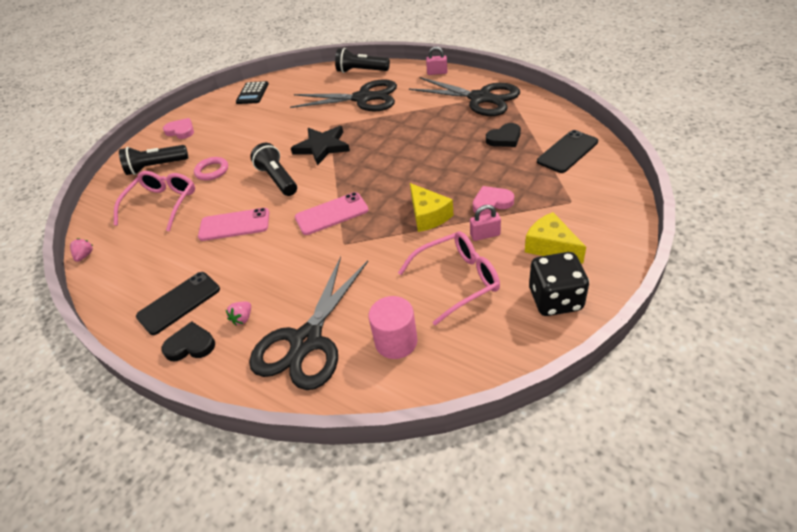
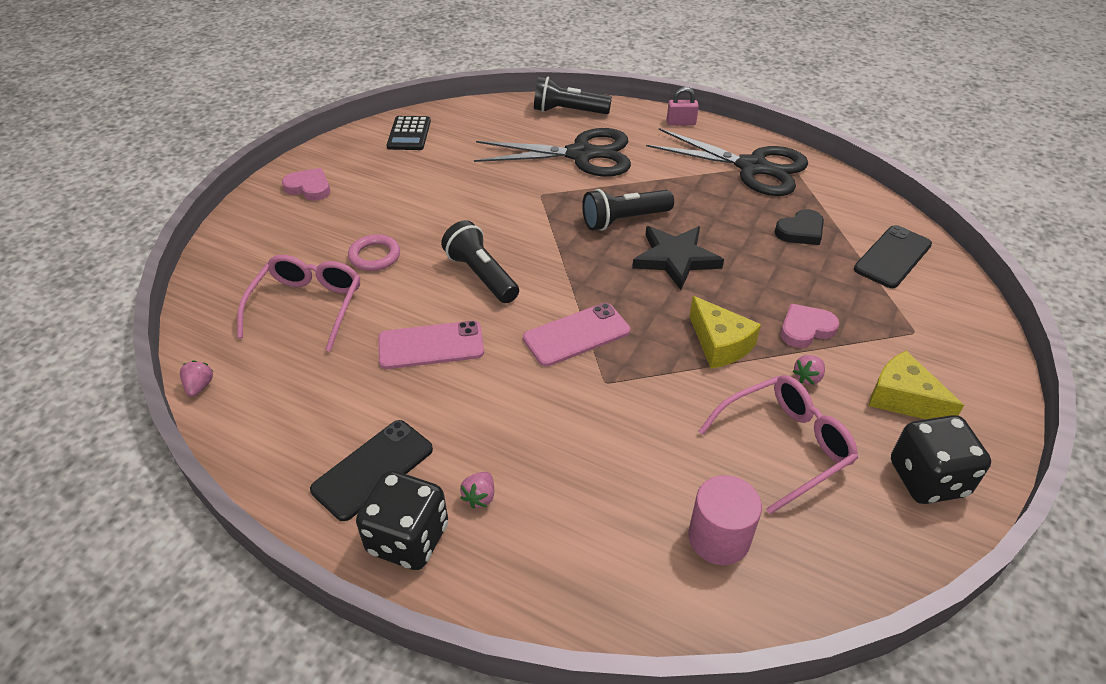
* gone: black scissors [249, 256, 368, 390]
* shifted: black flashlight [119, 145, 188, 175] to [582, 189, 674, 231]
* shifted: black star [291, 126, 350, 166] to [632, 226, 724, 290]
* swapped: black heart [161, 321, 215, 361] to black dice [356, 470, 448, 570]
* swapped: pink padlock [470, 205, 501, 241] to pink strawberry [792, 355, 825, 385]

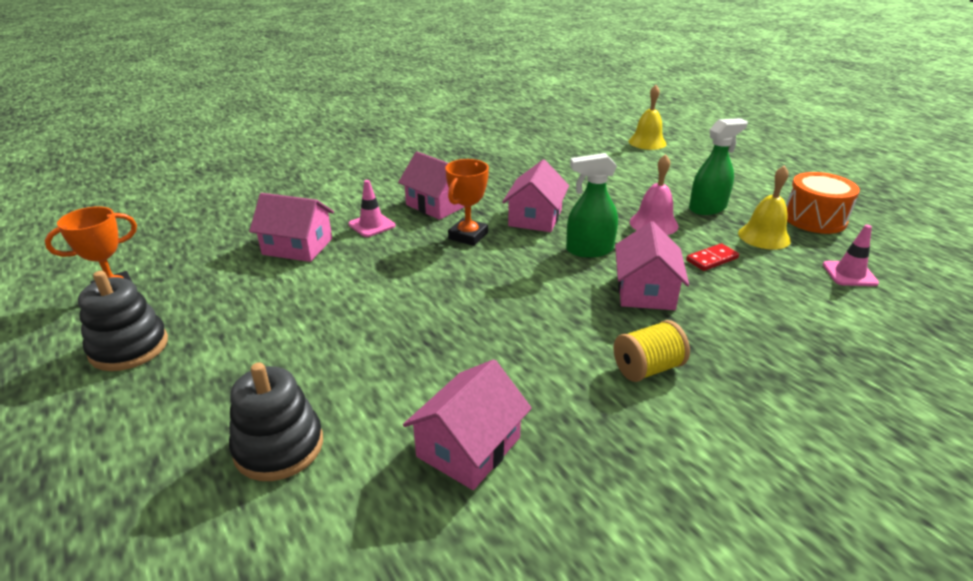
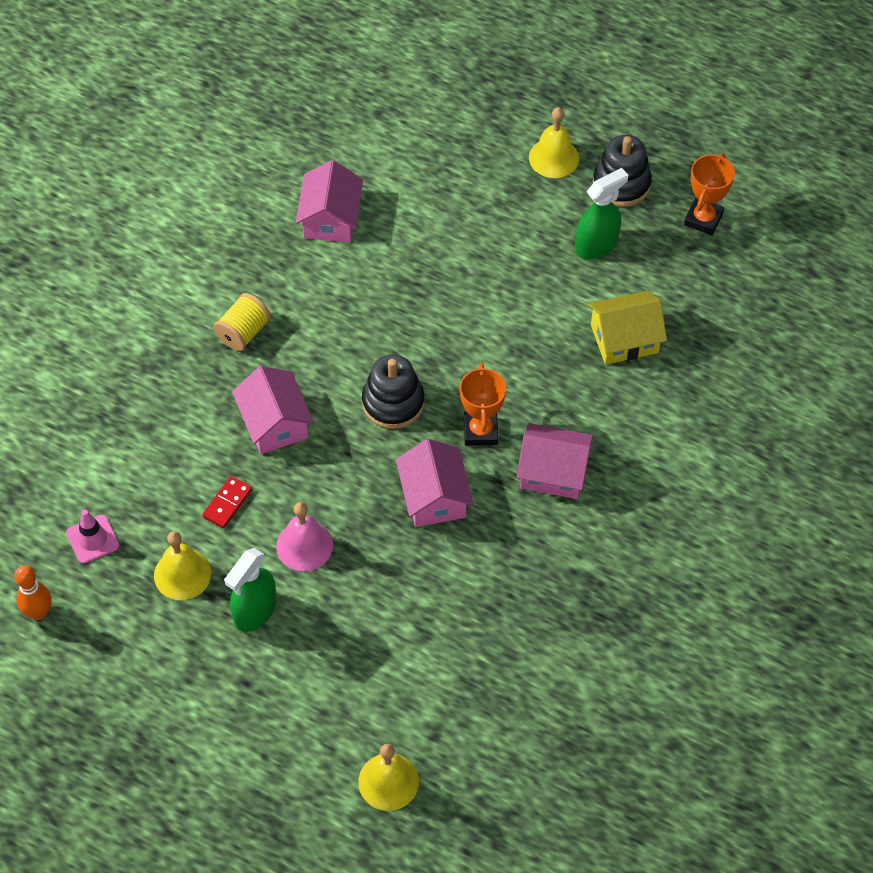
* gone: pink traffic cone [348, 180, 396, 237]
* gone: orange drum [786, 172, 860, 234]
* new: orange bowling pin [14, 565, 52, 620]
* new: yellow bell [529, 107, 579, 178]
* shifted: black stacking toy [229, 363, 323, 481] to [362, 354, 424, 429]
* shifted: green spray bottle [566, 153, 618, 257] to [575, 168, 628, 259]
* repainted: pink house [249, 193, 334, 262] to yellow house [588, 291, 667, 365]

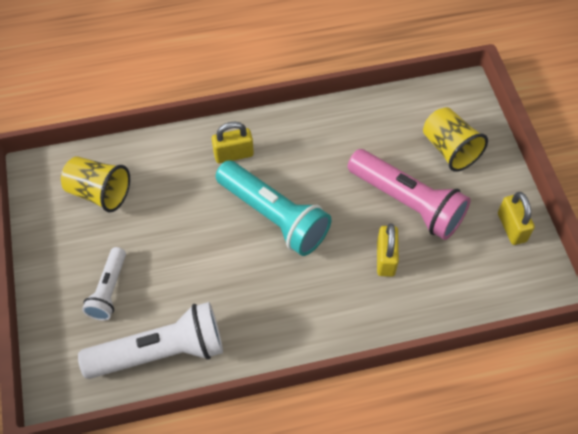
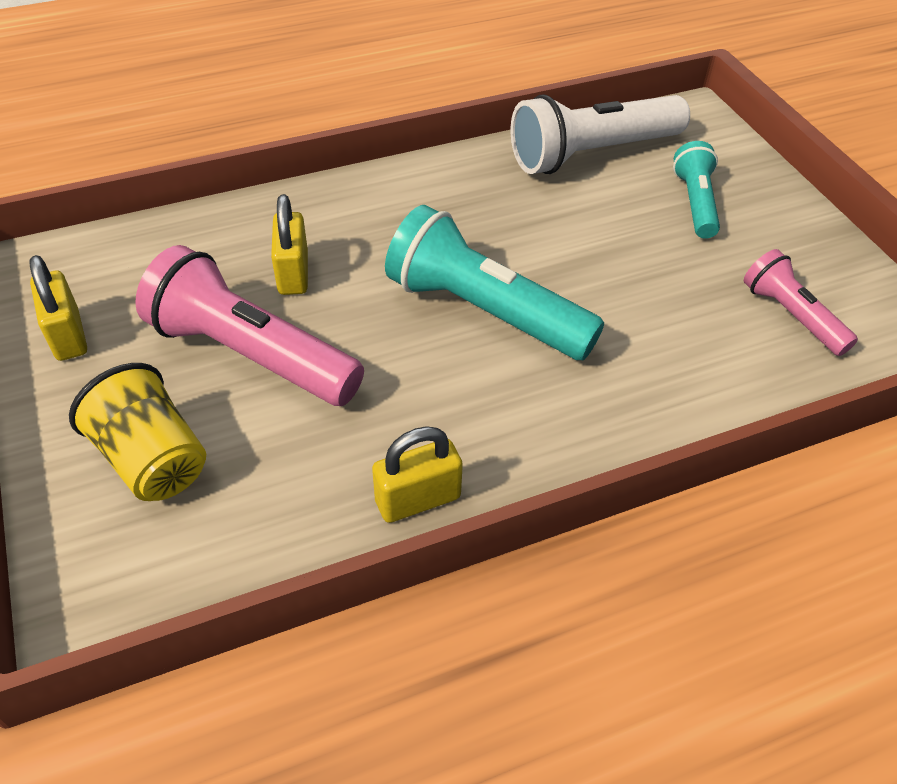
* shifted: yellow padlock [212, 122, 254, 163] to [372, 426, 463, 523]
* swapped: yellow cup [61, 156, 130, 212] to pink flashlight [744, 249, 858, 356]
* repainted: white flashlight [82, 247, 126, 321] to turquoise flashlight [673, 141, 720, 239]

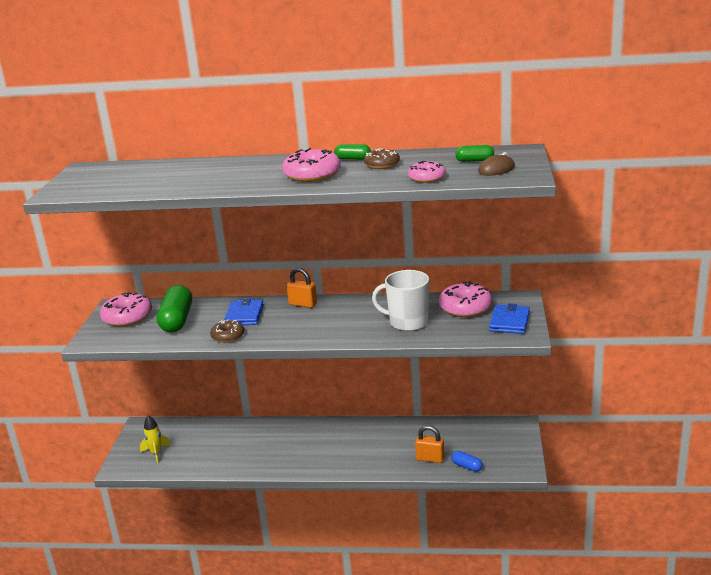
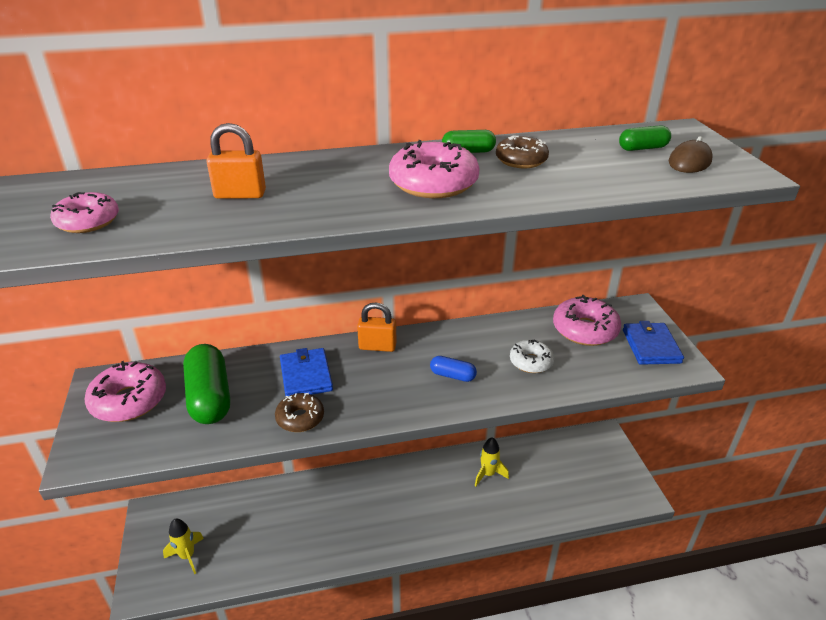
* new: yellow rocket [475, 437, 509, 486]
* shifted: pink donut [408, 161, 446, 183] to [50, 192, 119, 233]
* shifted: orange padlock [415, 425, 444, 463] to [206, 123, 266, 199]
* shifted: blue capsule [451, 451, 483, 472] to [430, 356, 477, 382]
* swapped: white mug [372, 270, 429, 331] to white donut [510, 339, 554, 373]

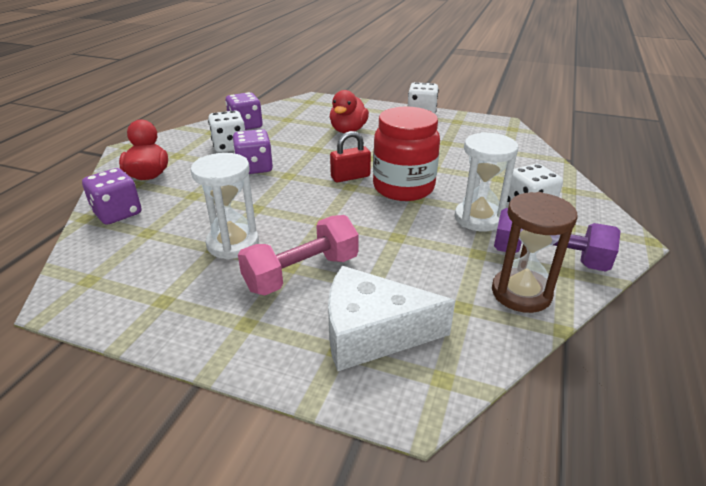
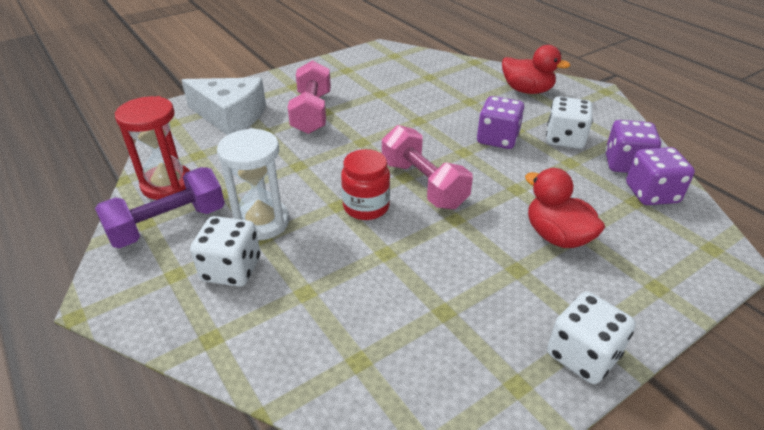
* gone: white hourglass [191, 153, 259, 260]
* shifted: purple dice [82, 168, 142, 225] to [626, 147, 695, 205]
* swapped: red padlock [330, 131, 371, 182] to pink dumbbell [382, 125, 473, 209]
* repainted: brown hourglass [492, 192, 578, 313] to red hourglass [115, 96, 190, 200]
* rotated: white cheese [328, 266, 455, 371] = [181, 77, 266, 135] 75 degrees clockwise
* scaled: red jar [373, 107, 440, 201] = [341, 149, 390, 220] x0.62

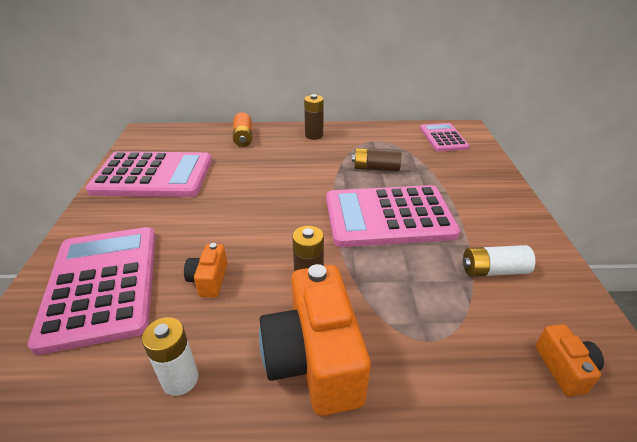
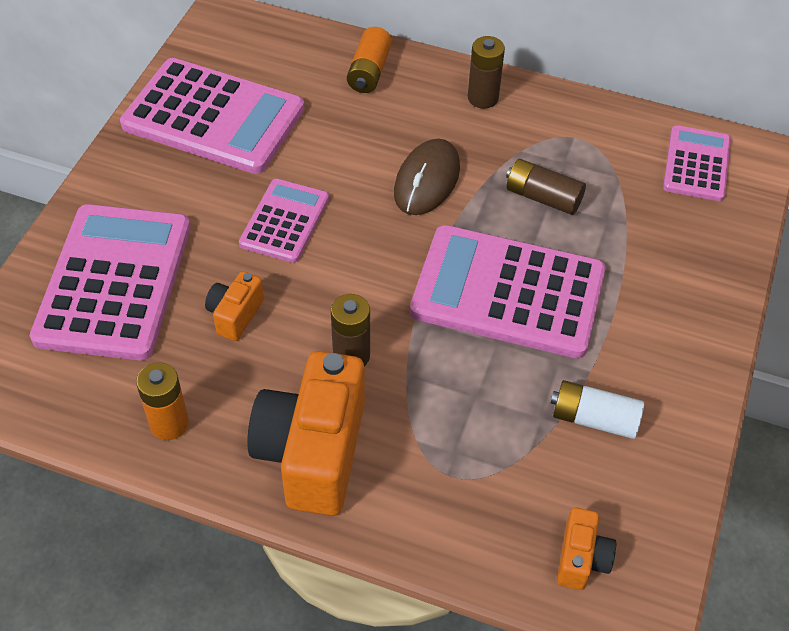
* new: pink calculator [239, 178, 329, 263]
* new: brown mouse [394, 139, 460, 215]
* repainted: white battery [142, 317, 198, 396] to orange battery [136, 362, 189, 440]

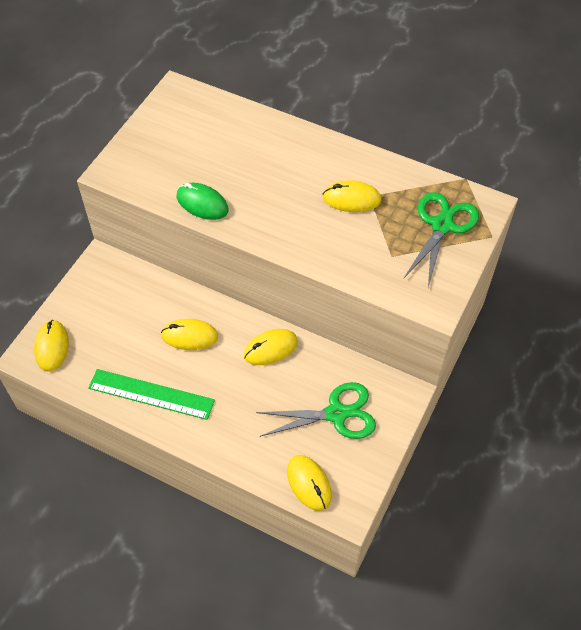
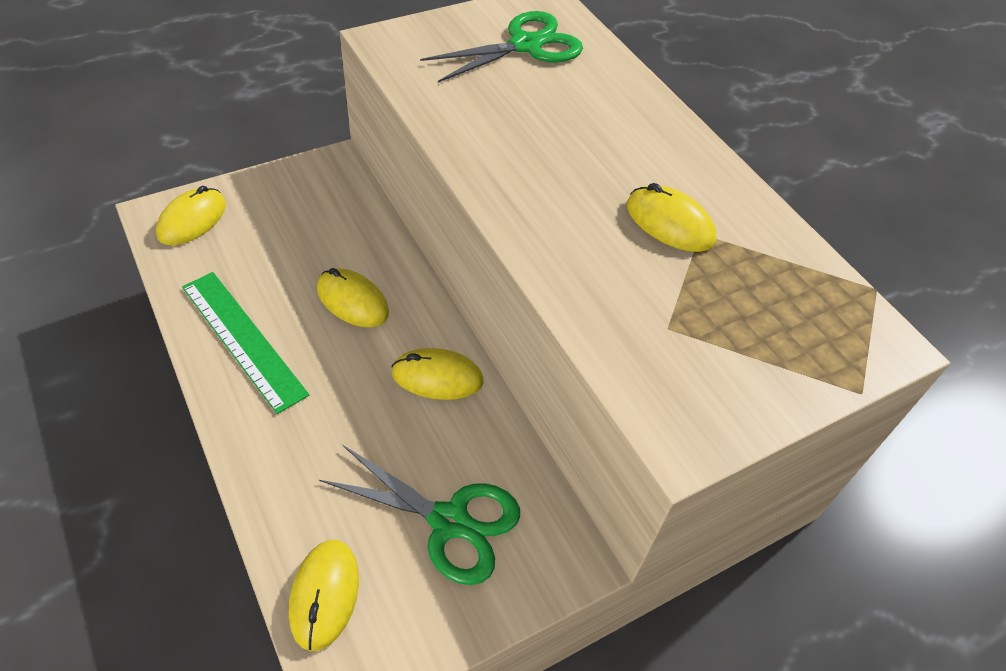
* gone: green mouse [177, 183, 229, 220]
* shifted: green scissors [403, 192, 479, 287] to [420, 11, 583, 82]

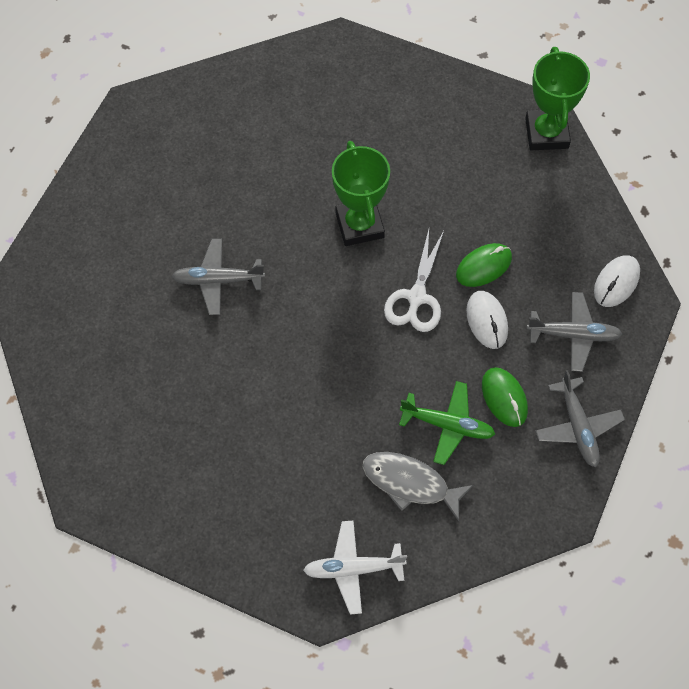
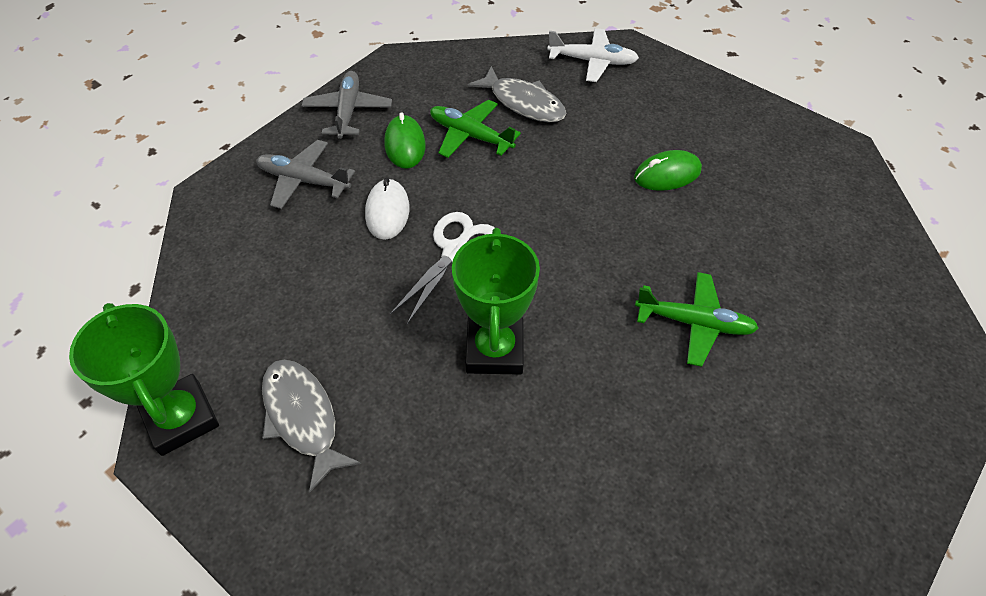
* gone: white mouse [594, 255, 640, 307]
* new: grey fish [262, 359, 361, 492]
* shifted: green mouse [456, 243, 512, 287] to [634, 150, 702, 191]
* repainted: grey plane [172, 239, 265, 315] to green plane [635, 272, 759, 367]
* rotated: green trophy [525, 47, 590, 150] = [69, 303, 219, 456] 45 degrees counterclockwise

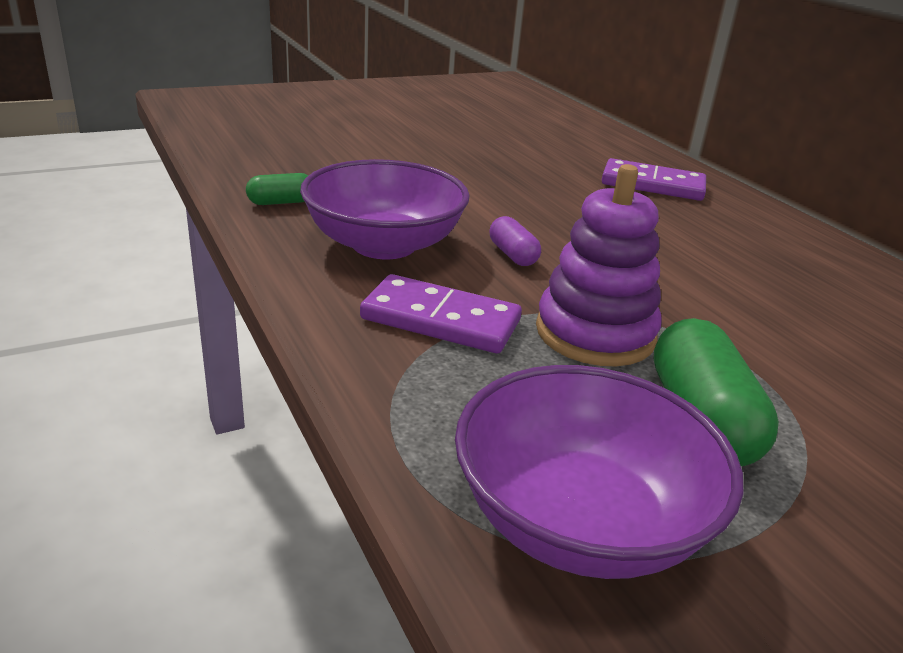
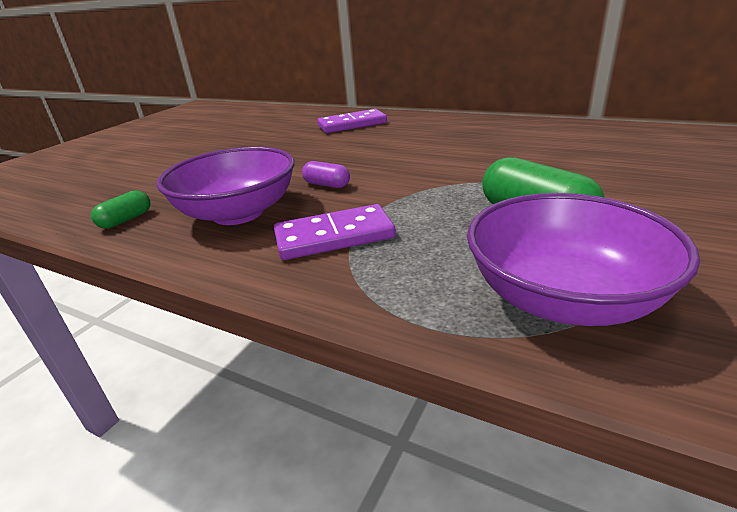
* gone: purple stacking toy [536, 164, 662, 367]

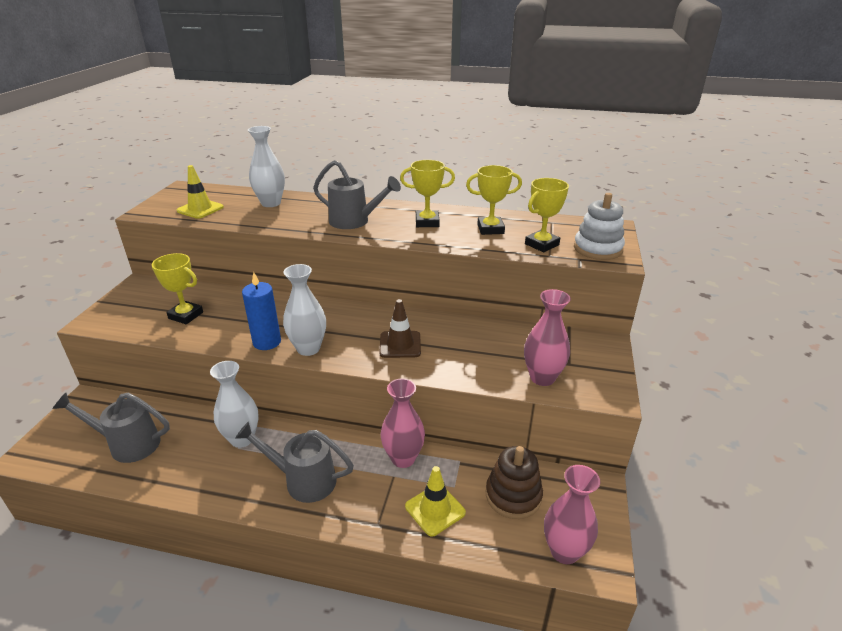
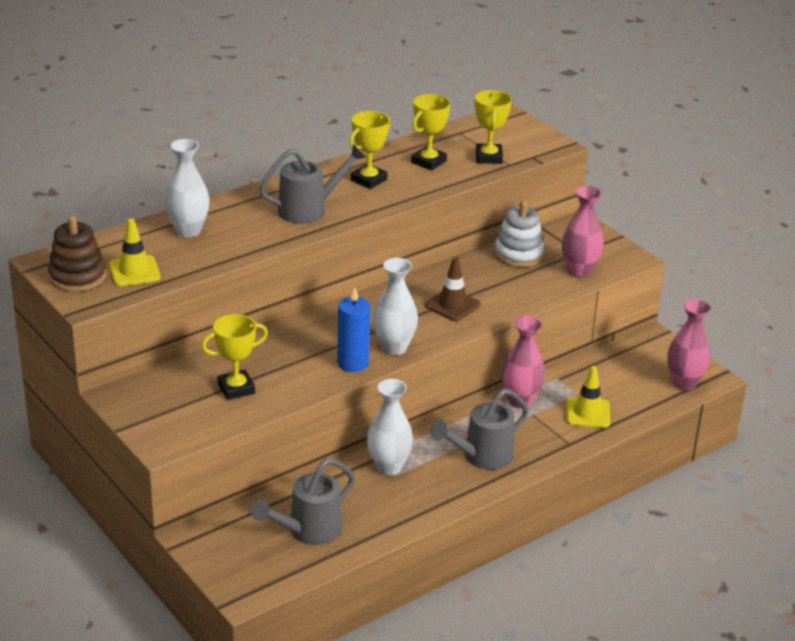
* shifted: brown stacking toy [486, 446, 543, 519] to [48, 216, 106, 292]
* shifted: white stacking toy [574, 193, 625, 260] to [494, 201, 545, 267]

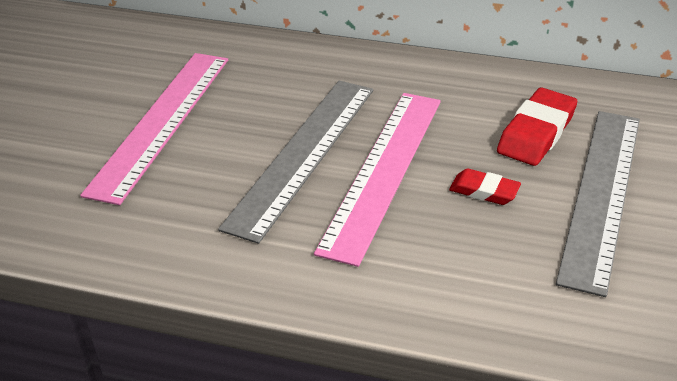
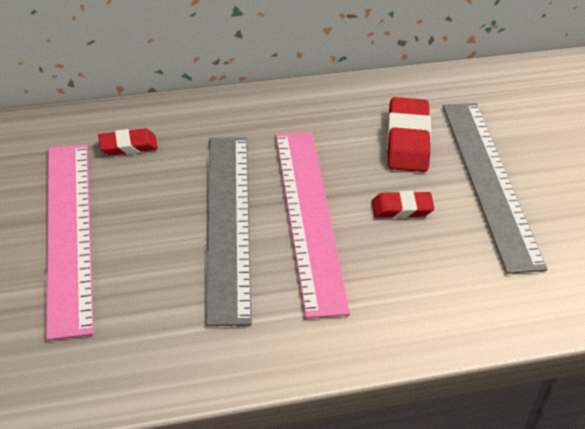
* new: red eraser [98, 128, 158, 155]

